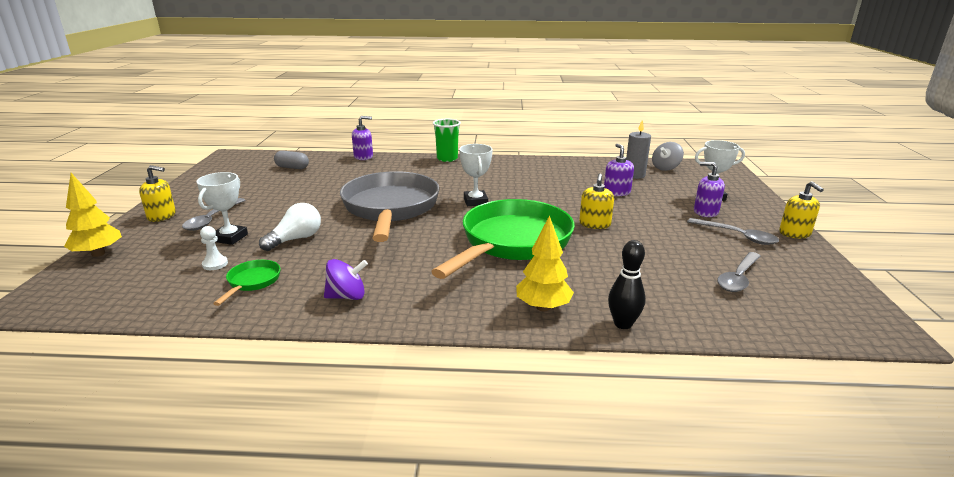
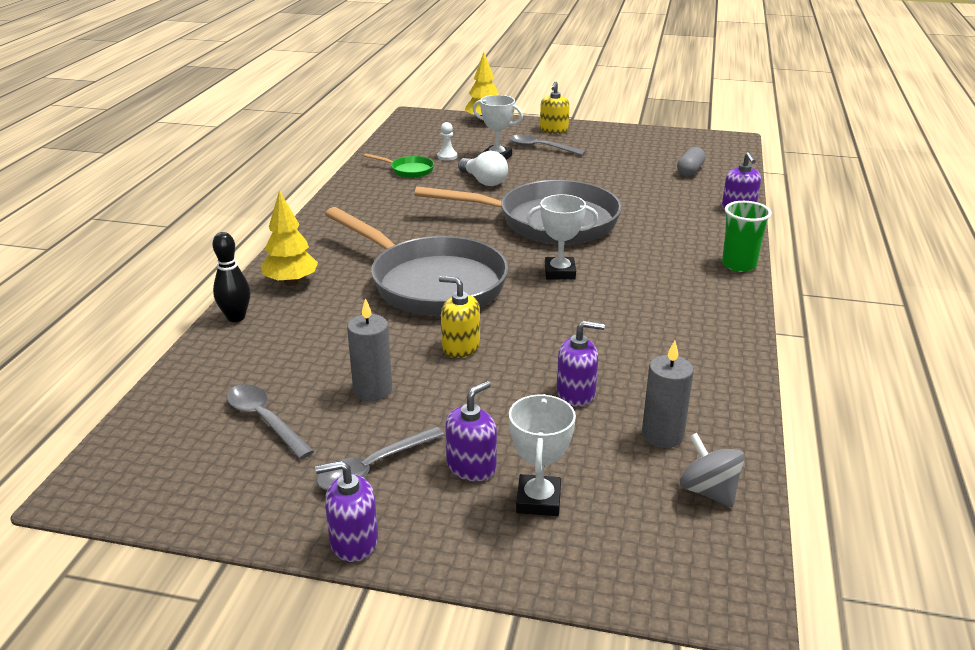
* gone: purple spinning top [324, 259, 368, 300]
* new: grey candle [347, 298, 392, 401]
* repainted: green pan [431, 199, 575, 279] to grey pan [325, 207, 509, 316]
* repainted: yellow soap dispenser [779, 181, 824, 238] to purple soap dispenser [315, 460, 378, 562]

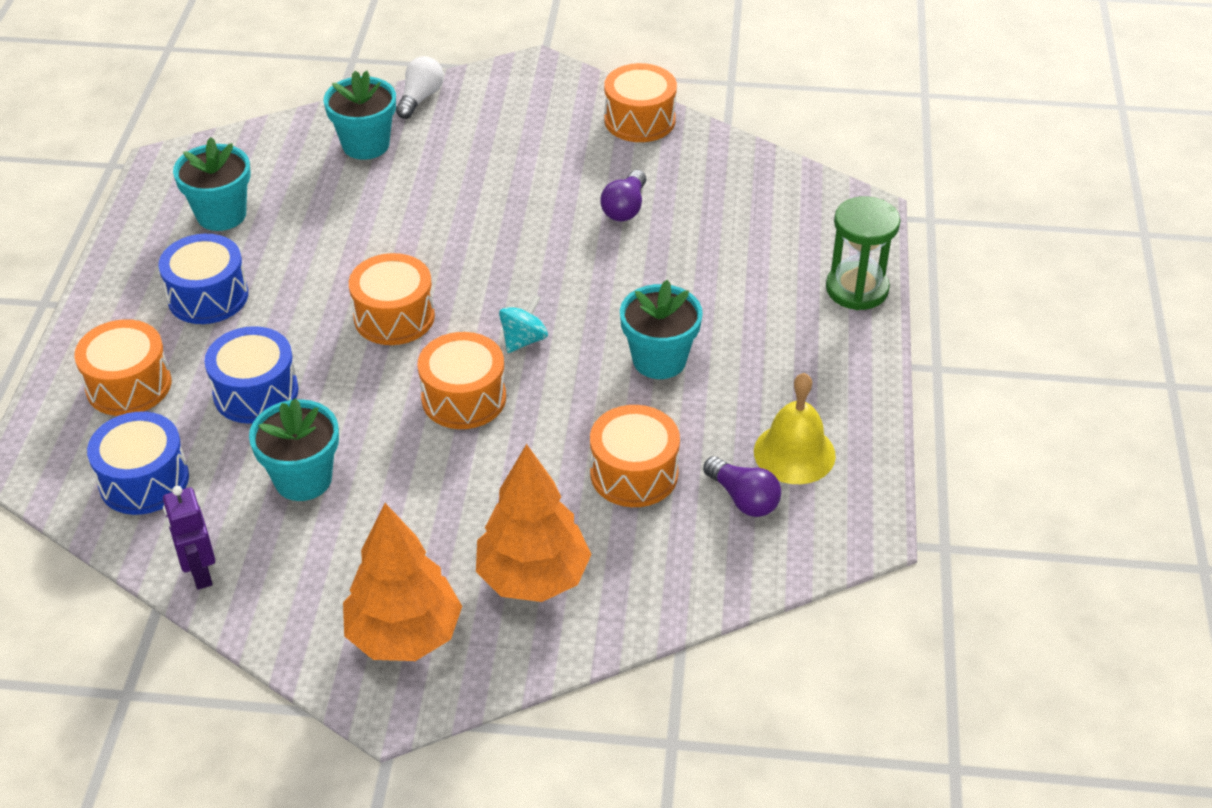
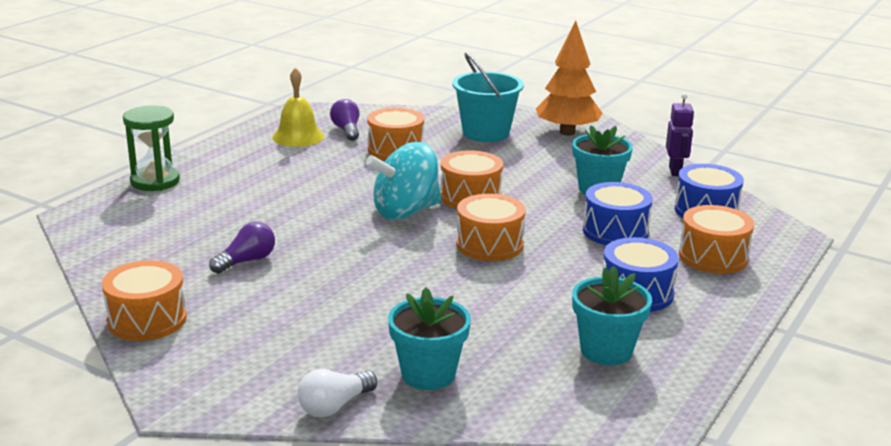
* gone: turquoise flower pot [620, 280, 703, 379]
* swapped: orange tree [476, 444, 592, 602] to turquoise bucket [452, 52, 524, 142]
* scaled: turquoise spinning top [499, 295, 548, 353] = [366, 142, 442, 220] x2.00

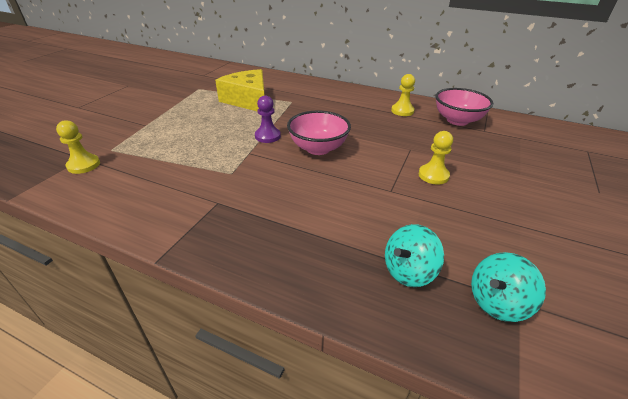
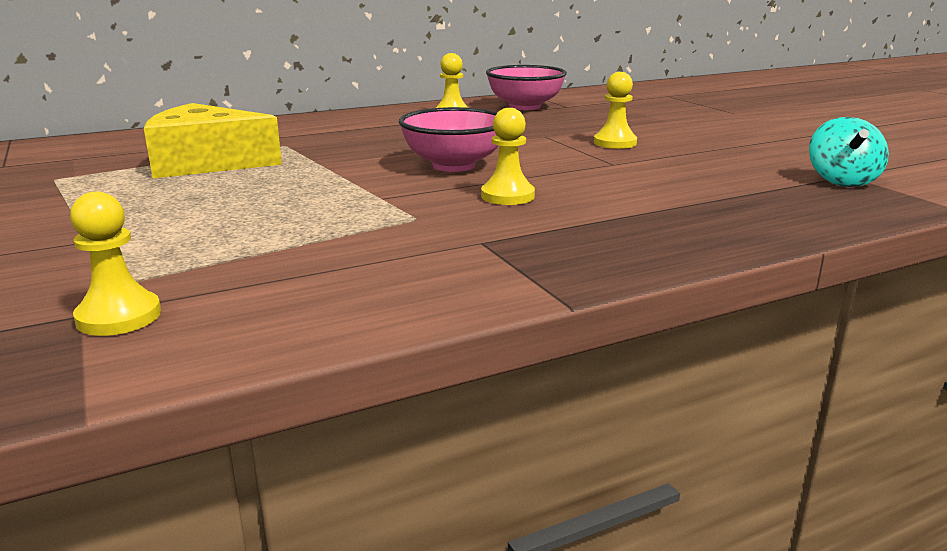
* gone: purple pawn [255, 95, 281, 143]
* gone: turquoise spinning top [385, 224, 444, 287]
* new: yellow pawn [481, 108, 535, 205]

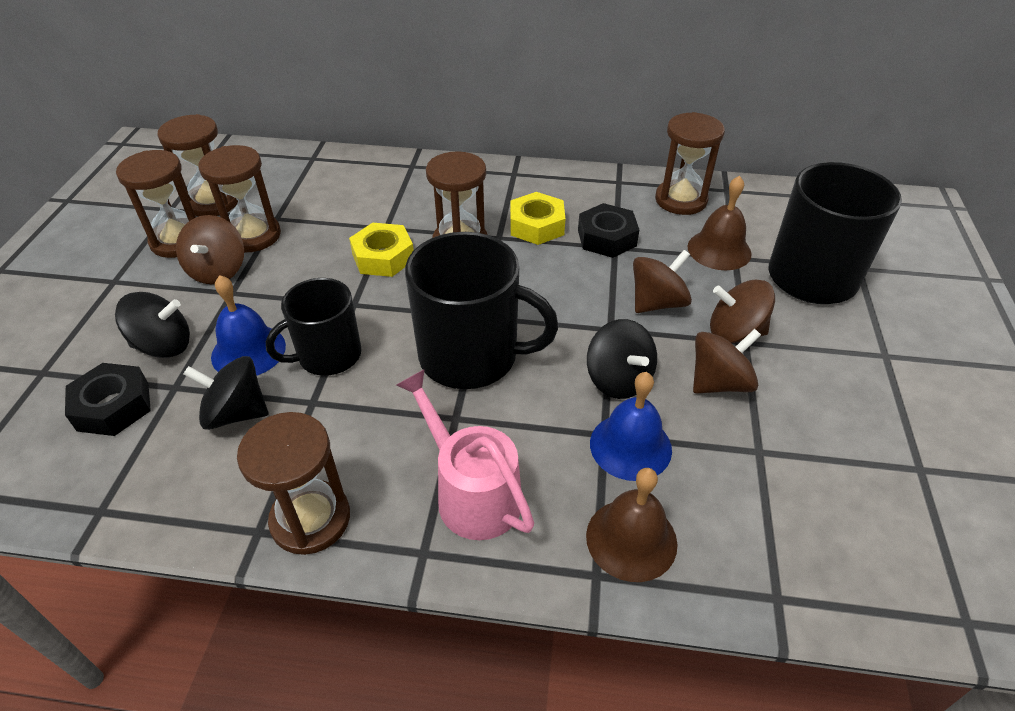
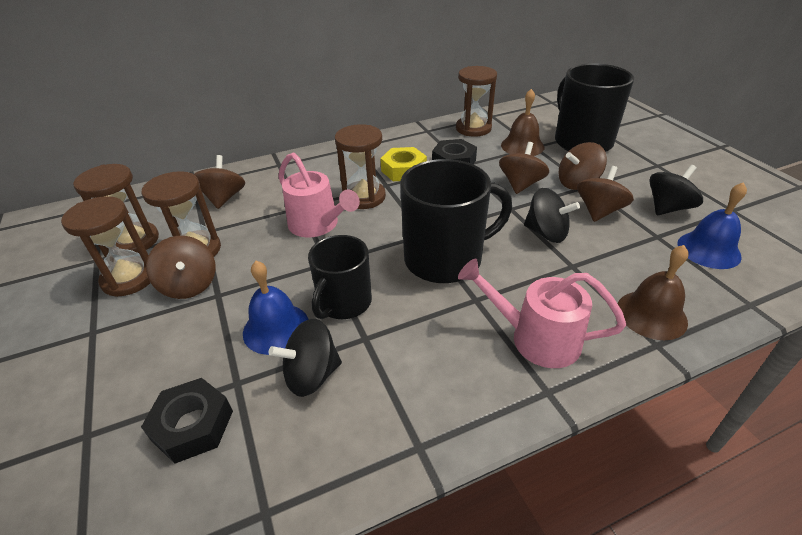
* gone: brown hourglass [237, 412, 350, 555]
* new: brown spinning top [194, 155, 245, 209]
* shifted: black spinning top [115, 292, 190, 358] to [650, 165, 703, 215]
* shifted: blue bell [590, 372, 672, 481] to [678, 182, 747, 269]
* swapped: yellow nut [349, 223, 414, 277] to pink watering can [278, 153, 360, 237]

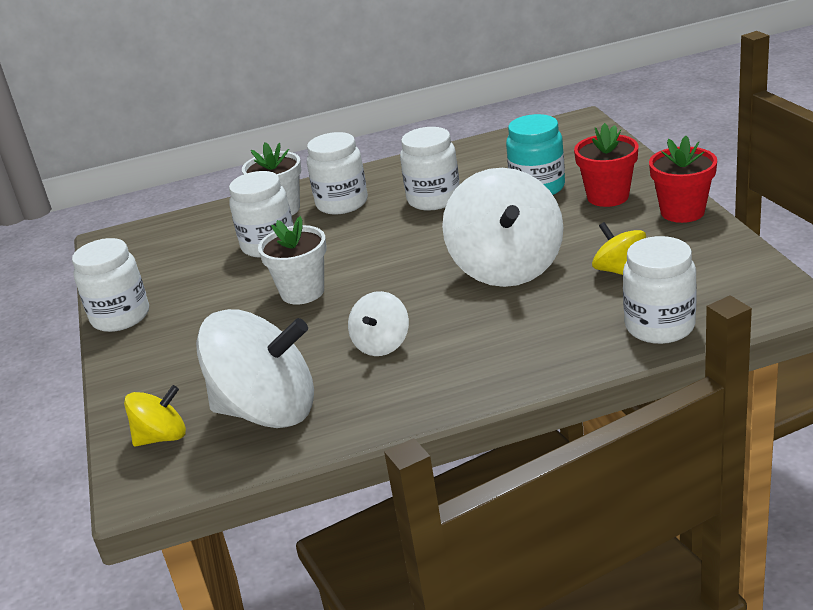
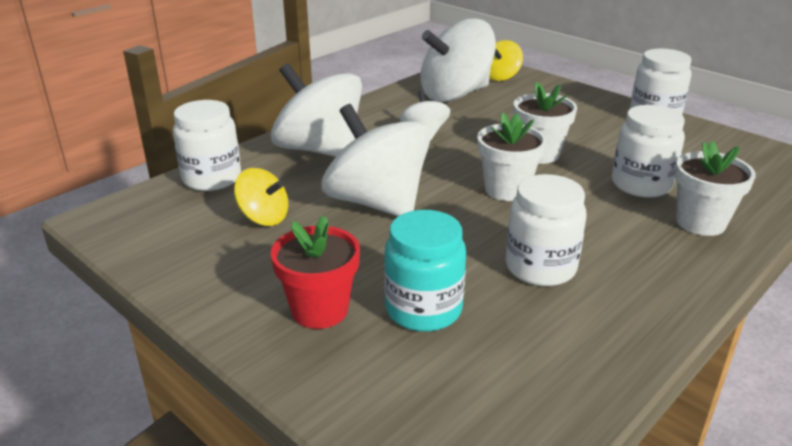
* gone: white jar [307, 132, 368, 215]
* gone: red flower pot [649, 136, 717, 223]
* new: white spinning top [271, 63, 362, 157]
* new: white flower pot [477, 112, 547, 201]

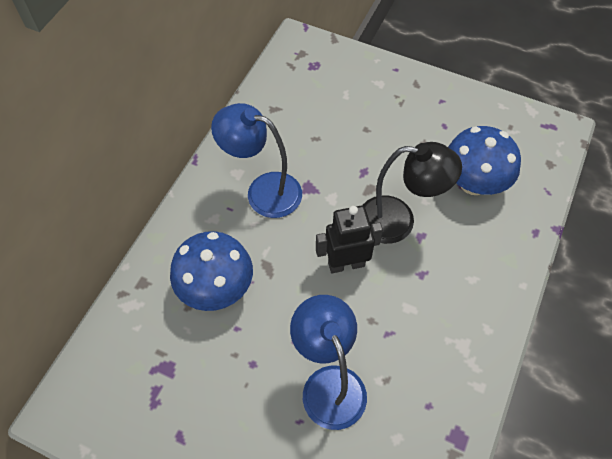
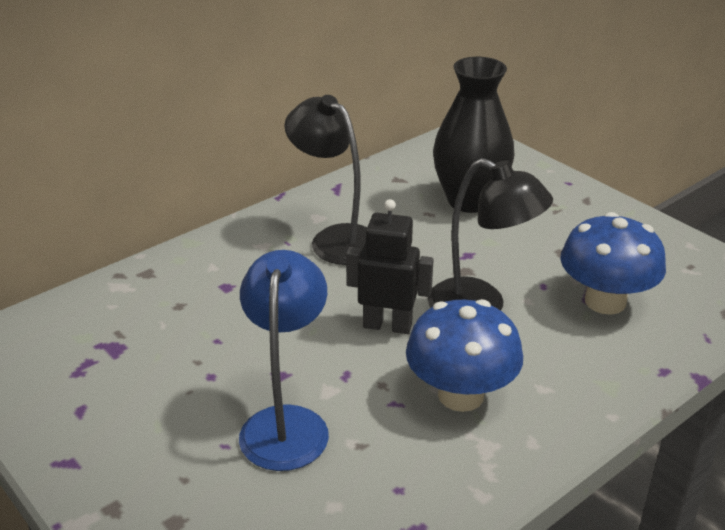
* new: black vase [433, 57, 515, 213]
* shifted: blue mushroom [170, 231, 253, 311] to [406, 299, 523, 412]
* repainted: blue lamp [211, 103, 302, 218] to black lamp [284, 95, 367, 265]

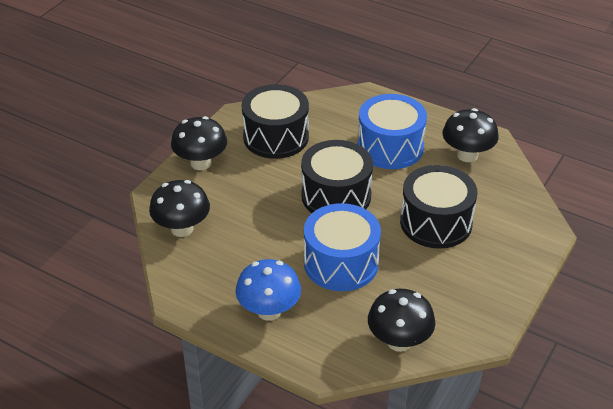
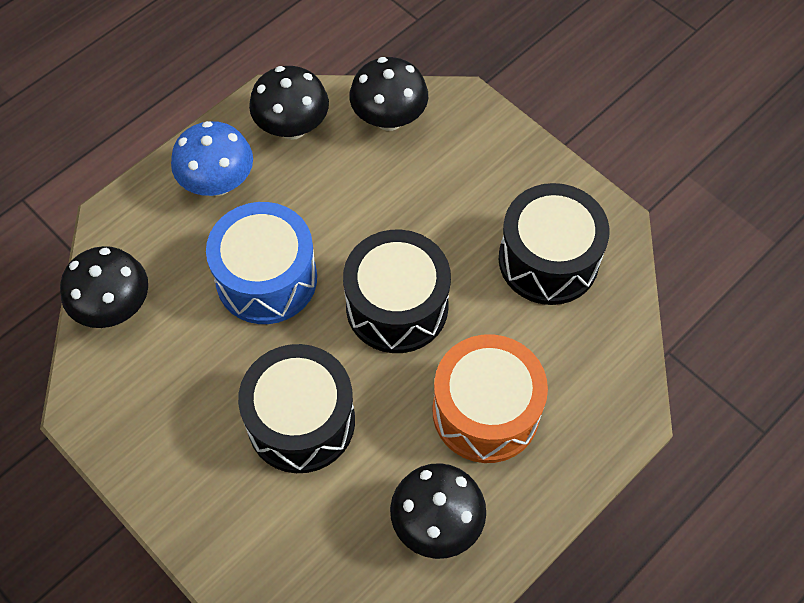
* shifted: black mushroom [171, 116, 227, 170] to [249, 66, 329, 140]
* repainted: blue drum [358, 94, 427, 169] to orange drum [432, 334, 548, 463]

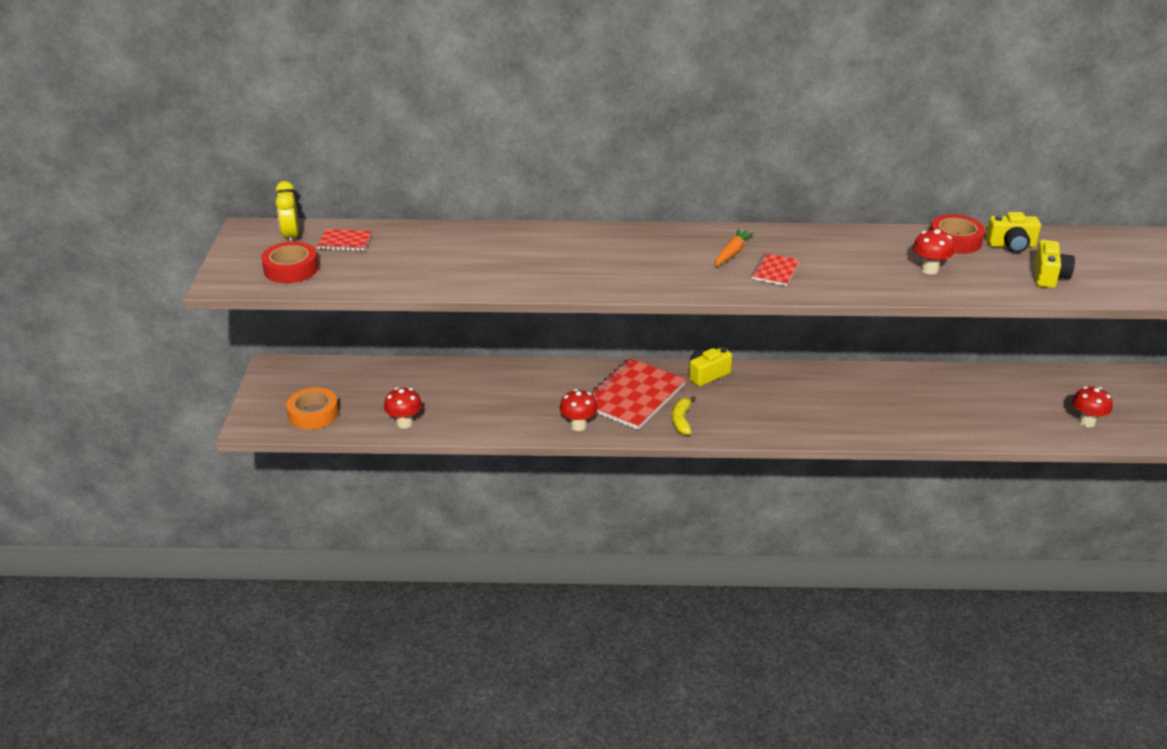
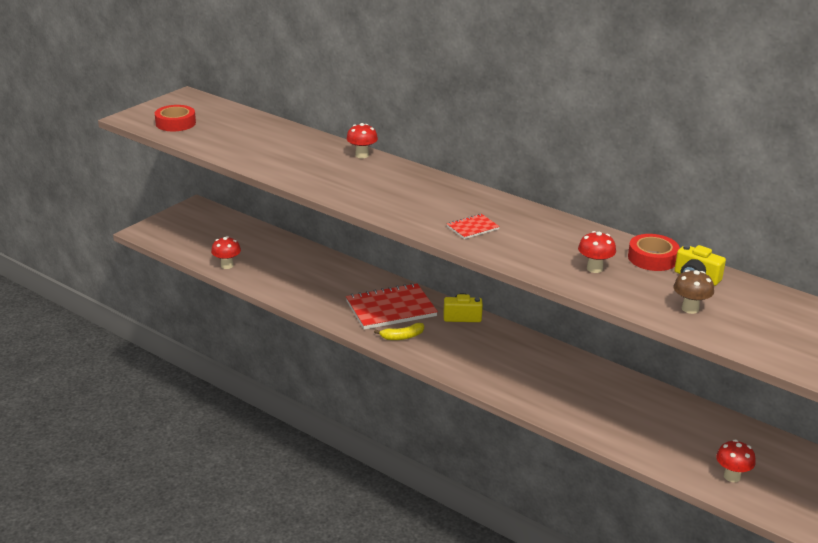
* gone: yellow clock [276, 181, 299, 242]
* gone: orange tape [286, 387, 339, 430]
* gone: red notebook [317, 229, 372, 251]
* gone: orange carrot [715, 229, 755, 266]
* shifted: red mushroom [559, 389, 598, 431] to [346, 123, 378, 158]
* swapped: yellow camera [1034, 240, 1075, 288] to brown mushroom [673, 270, 714, 314]
* rotated: yellow banana [672, 396, 696, 435] = [374, 323, 424, 340] 150 degrees counterclockwise

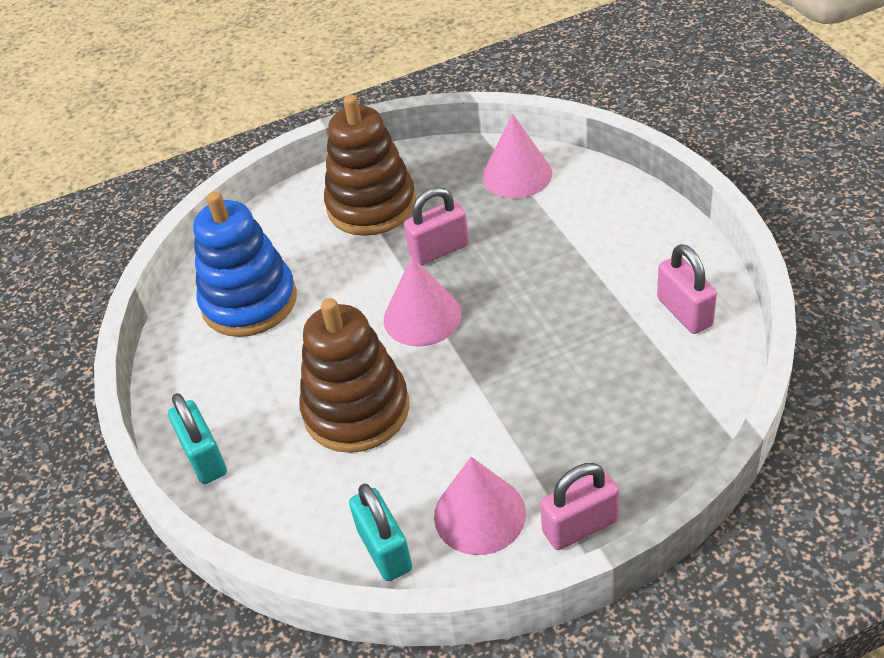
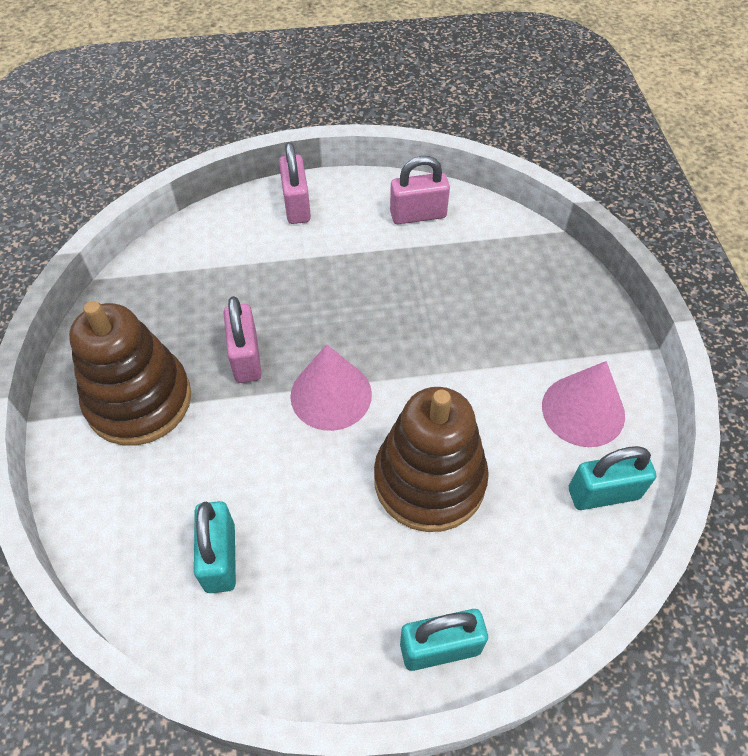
* gone: pink cone [482, 114, 552, 198]
* shifted: pink padlock [540, 463, 619, 550] to [279, 142, 311, 224]
* swapped: blue stacking toy [193, 191, 297, 337] to turquoise padlock [194, 501, 236, 593]

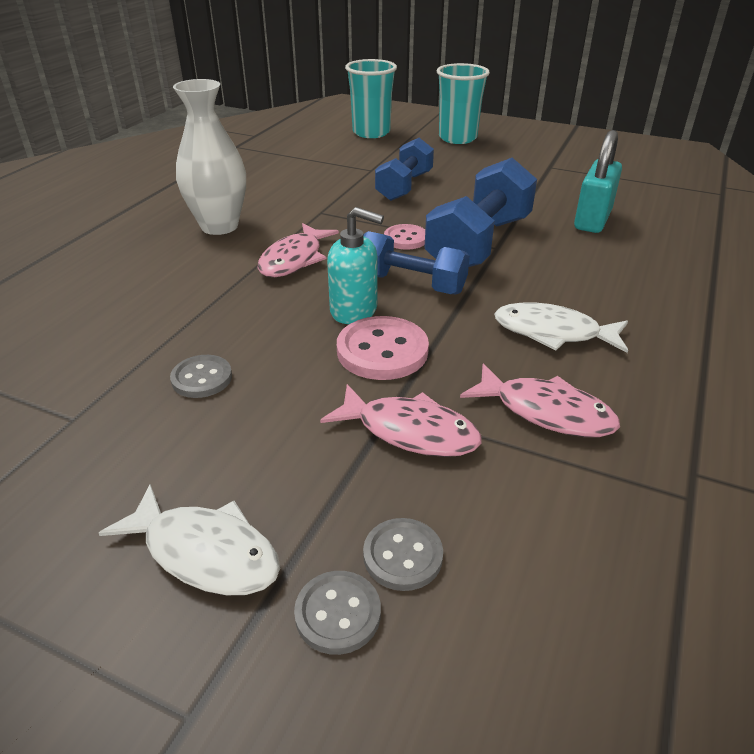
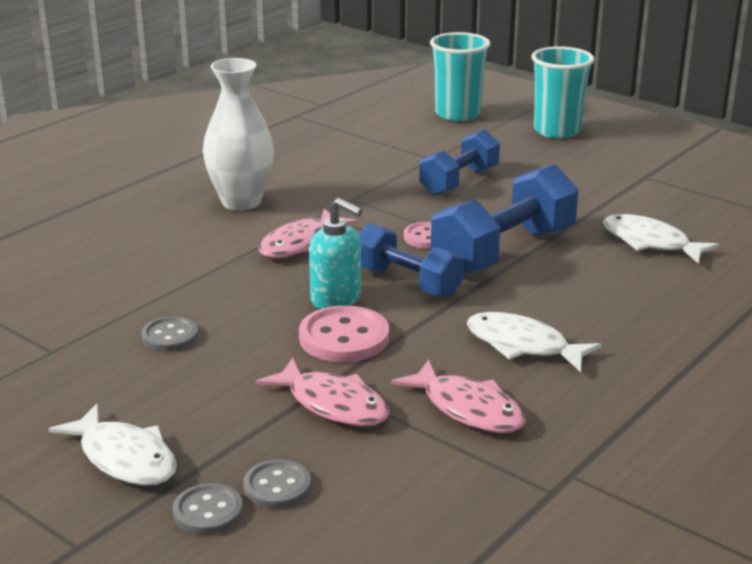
* swapped: turquoise padlock [574, 130, 622, 233] to white fish [603, 214, 720, 264]

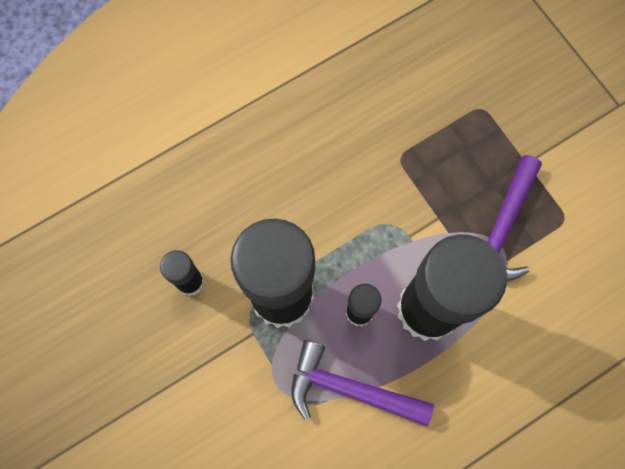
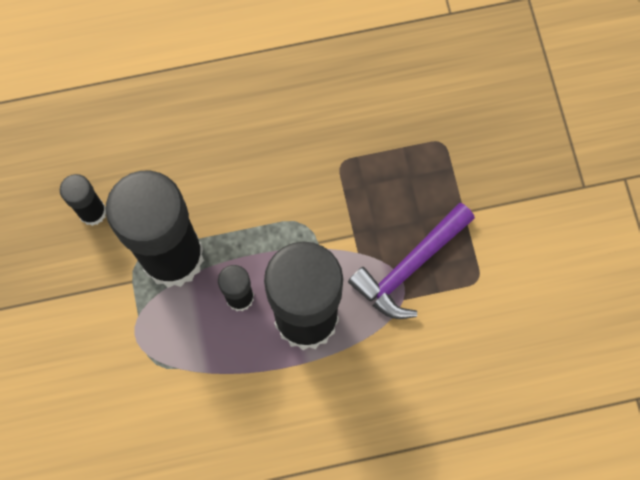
* gone: purple hammer [291, 340, 434, 426]

